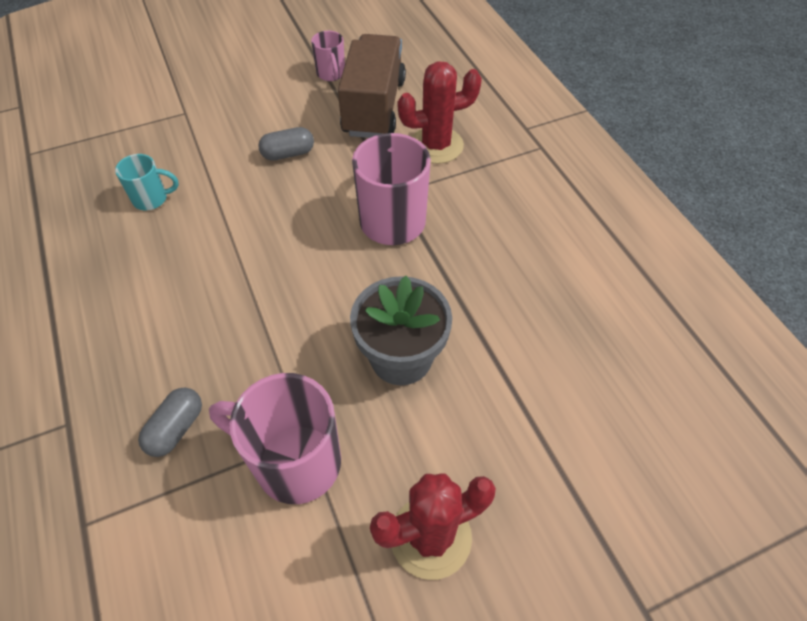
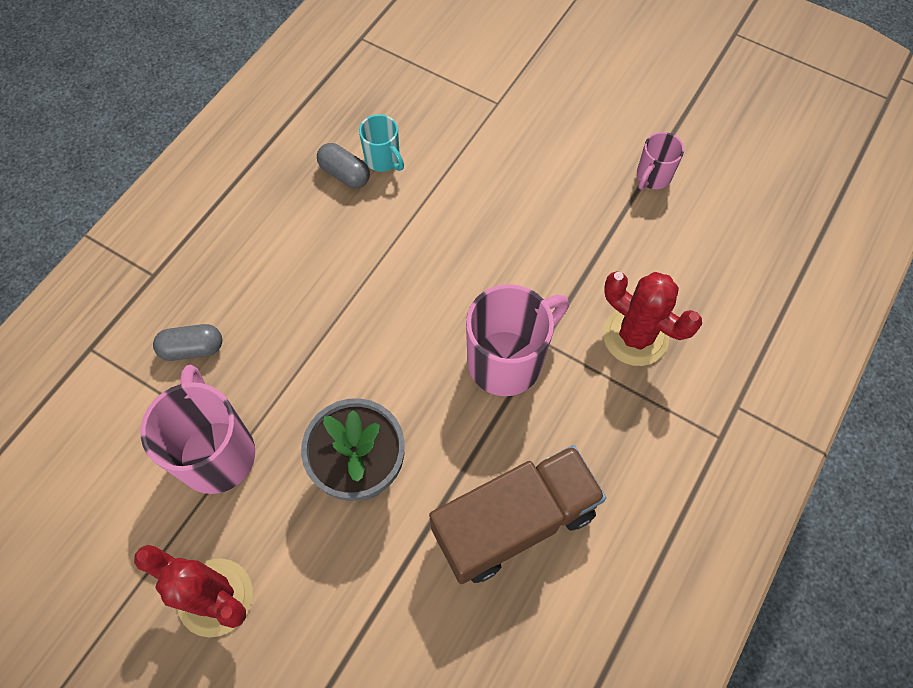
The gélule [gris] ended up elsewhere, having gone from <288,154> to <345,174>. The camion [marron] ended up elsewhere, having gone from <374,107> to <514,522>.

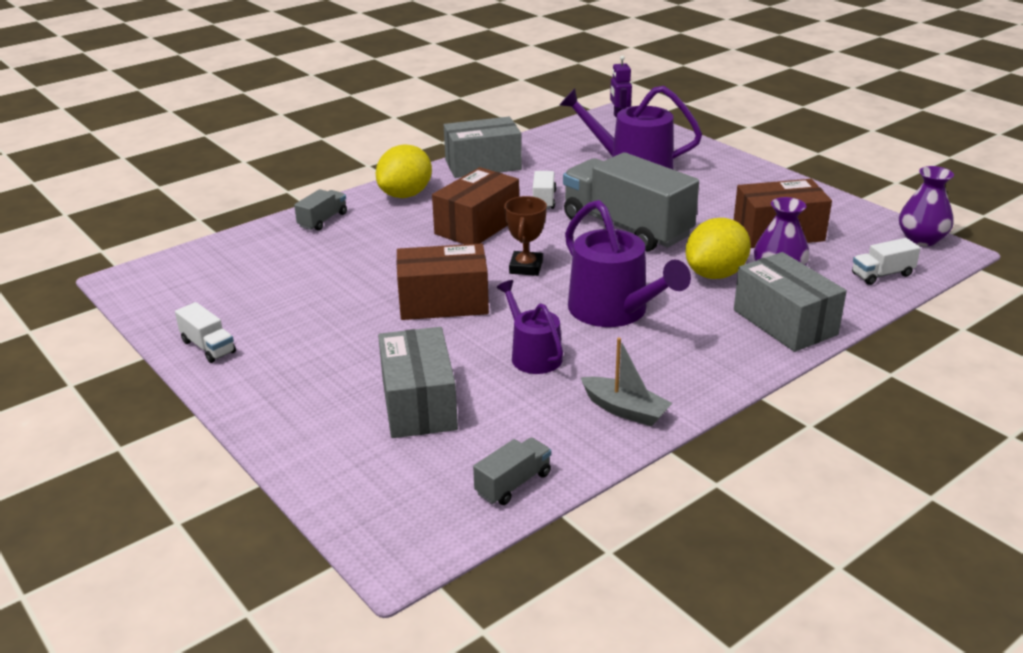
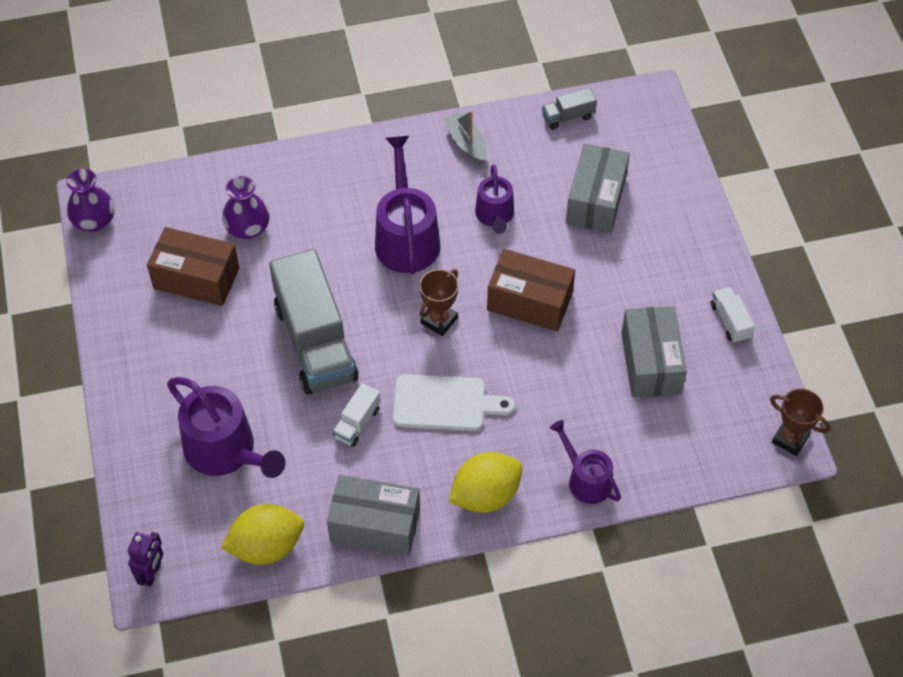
Where the camion [gris] stood at <323,220>, the arrosoir [violet] came to stand at <586,479>. Where the boîte [marron] stood at <477,226>, the planche à découper [blanc] came to stand at <445,403>. The citron [jaune] ended up elsewhere, having gone from <715,274> to <266,546>. The boîte [gris] ended up elsewhere, having gone from <785,322> to <650,363>. The second view lost the camion [blanc] at <882,274>. The second view gained the trophée [marron] at <790,439>.

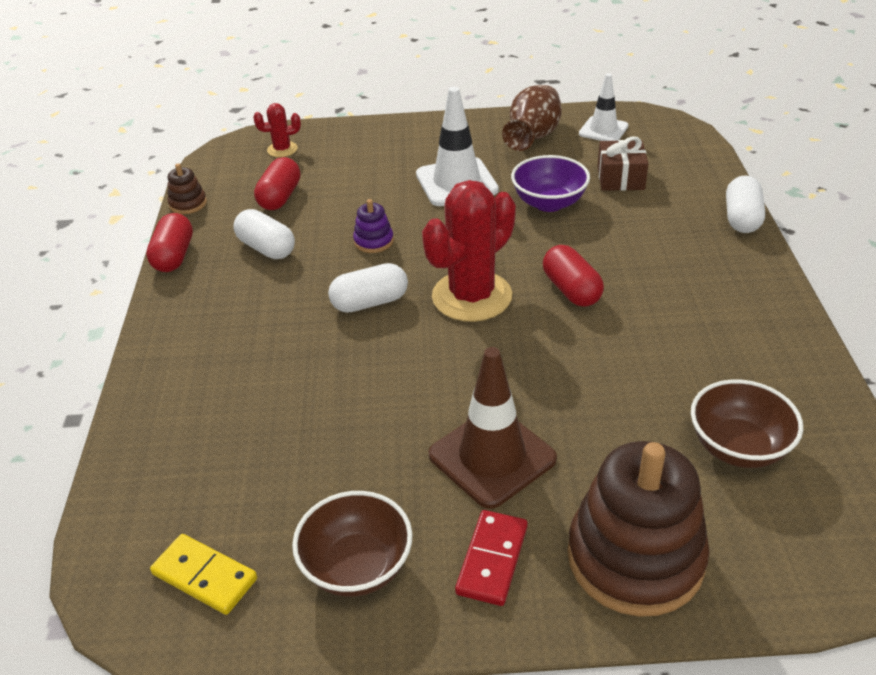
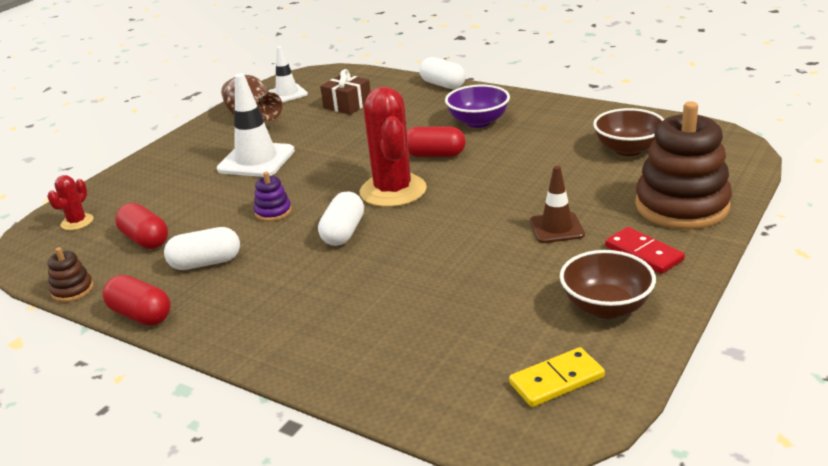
The size of the cône de chantier [marron] at <492,457> changed by a factor of 0.63. The bol [violet] ended up elsewhere, having gone from <549,203> to <478,122>.

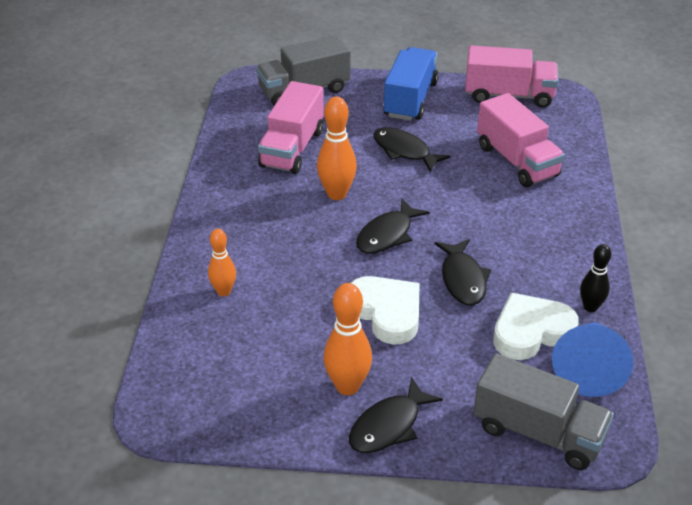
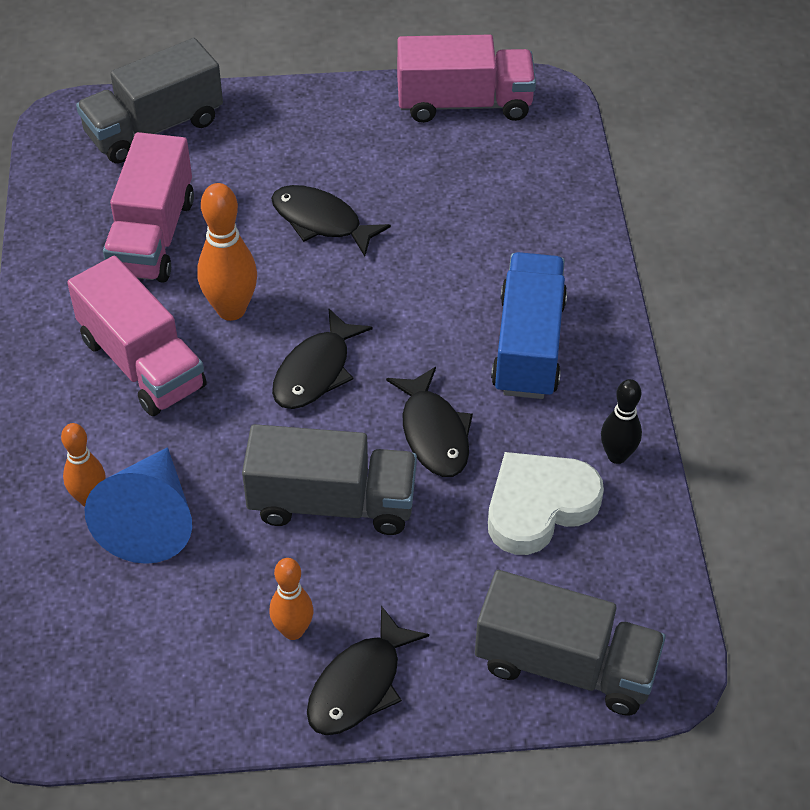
The size of the quille [orange] at <347,386> changed by a factor of 0.64. Where the cœur [blanc] stood at <386,312>, the camion [gris] came to stand at <332,503>. The camion [bleu] ended up elsewhere, having gone from <410,99> to <528,346>. The camion [rose] ended up elsewhere, having gone from <517,161> to <142,363>. The cône [bleu] ended up elsewhere, having gone from <588,368> to <150,520>.

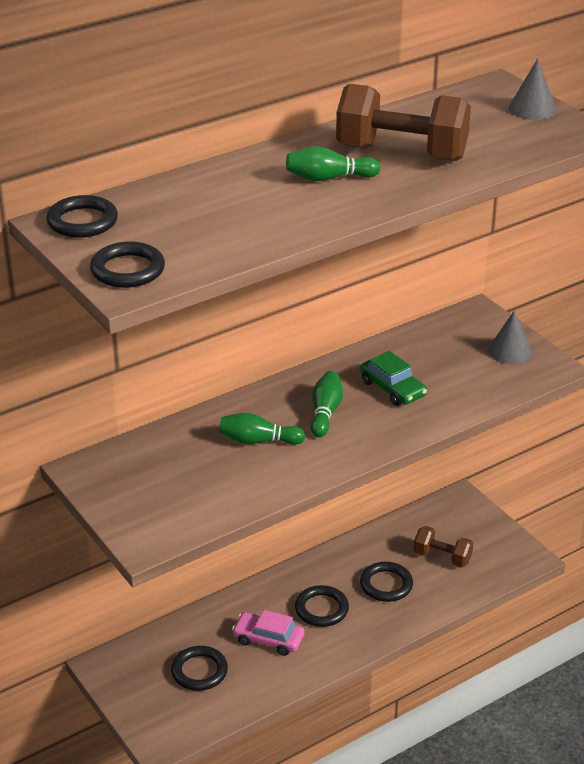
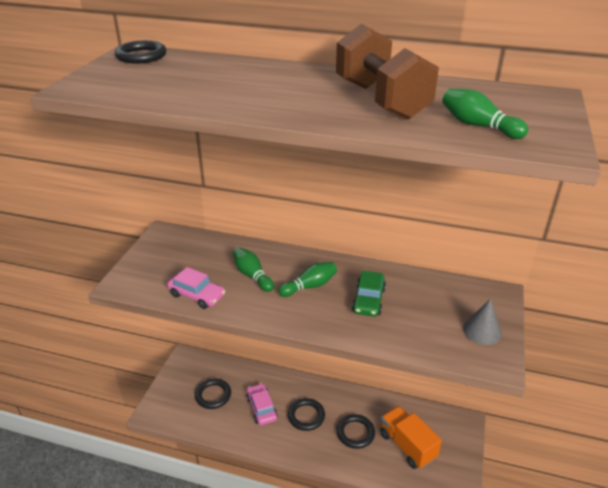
The second view lost the anneau [noir] at <128,270>. The quille [vert] ended up elsewhere, having gone from <329,178> to <478,126>. Where the haltère [marron] stood at <442,557>, the camion [orange] came to stand at <407,445>. The second view lost the cône [gris] at <532,109>. The second view gained the voiture [rose] at <197,295>.

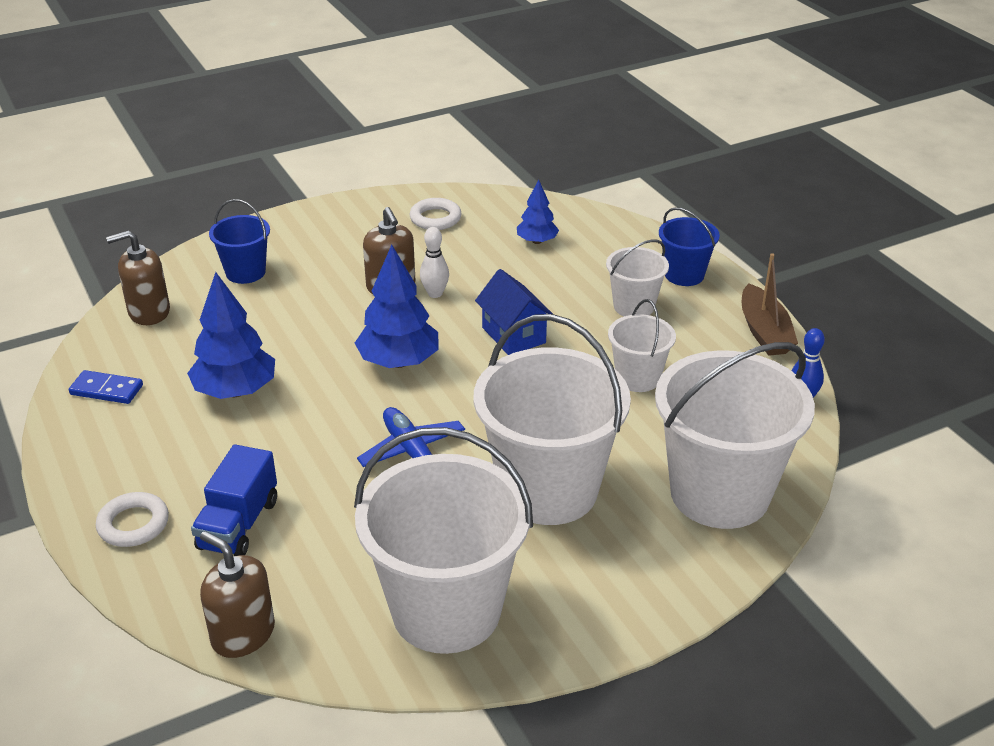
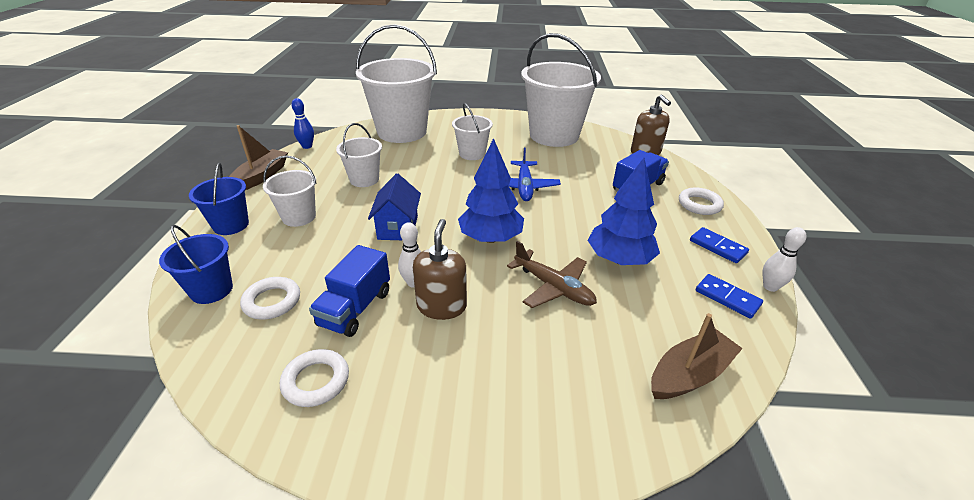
Where the distributeur de savon [marron] stood at <149,312>, the bateau [marron] came to stand at <689,374>. The seau [bleu] ended up elsewhere, having gone from <245,272> to <211,290>. The size of the seau [blanc] at <548,490> changed by a factor of 0.50. Where the arbre [bleu] stood at <537,241>, the anneau [blanc] came to stand at <272,301>. The second view gained the camion [bleu] at <355,308>. The second view gained the avion [marron] at <553,287>. The second view gained the domino [bleu] at <718,247>. The second view gained the quille [blanc] at <770,287>.

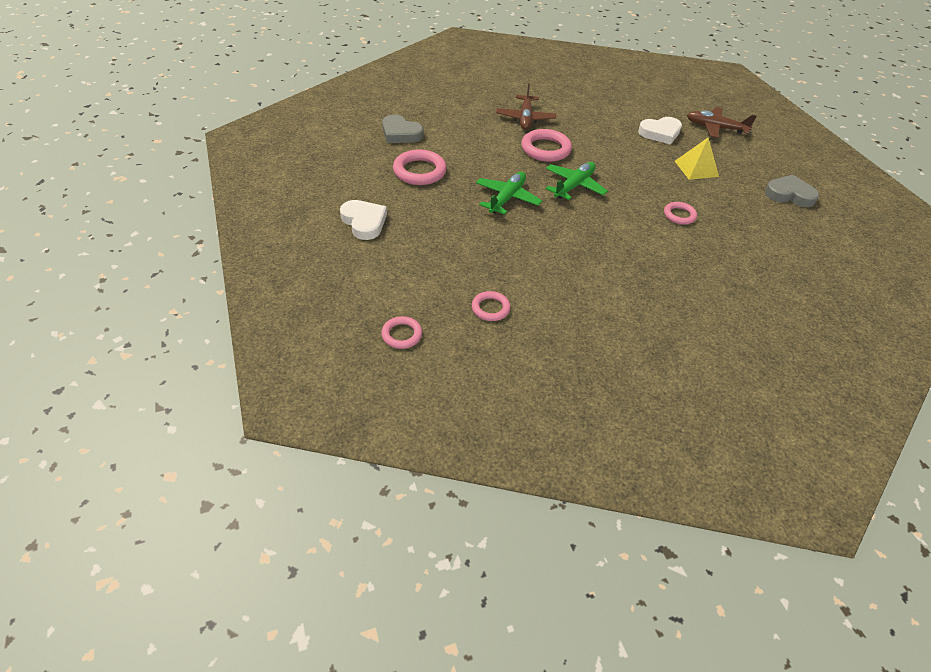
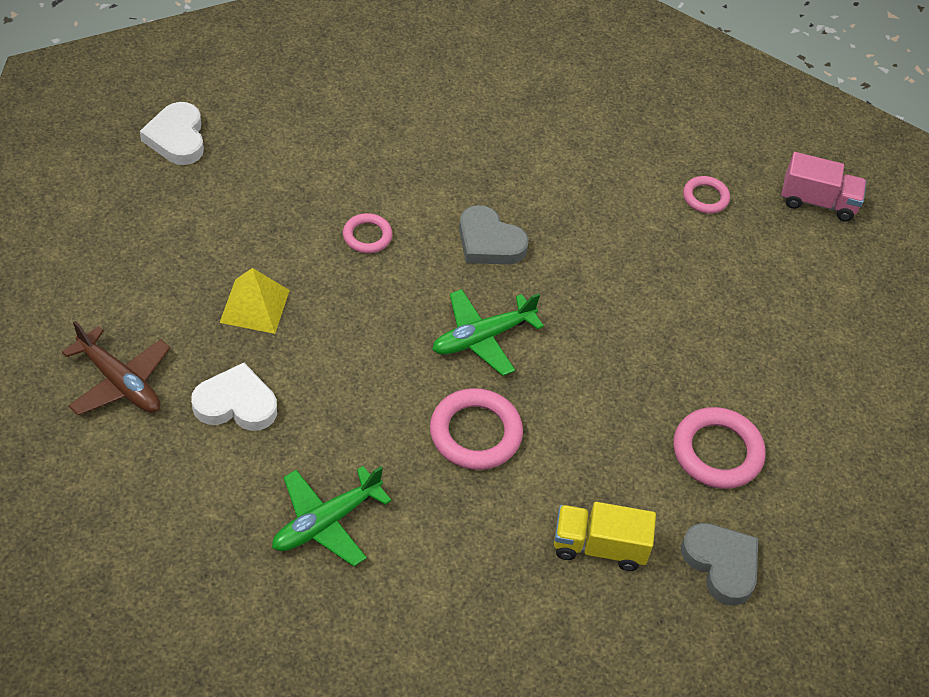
The cœur [blanc] ended up elsewhere, having gone from <364,222> to <177,138>. Where the anneau [rose] stood at <402,335>, the camion [rose] came to stand at <818,202>. The avion [vert] ended up elsewhere, having gone from <507,198> to <326,522>. The second view lost the avion [marron] at <525,118>. The cœur [gris] ended up elsewhere, having gone from <789,195> to <489,242>. The second view gained the camion [jaune] at <599,547>.

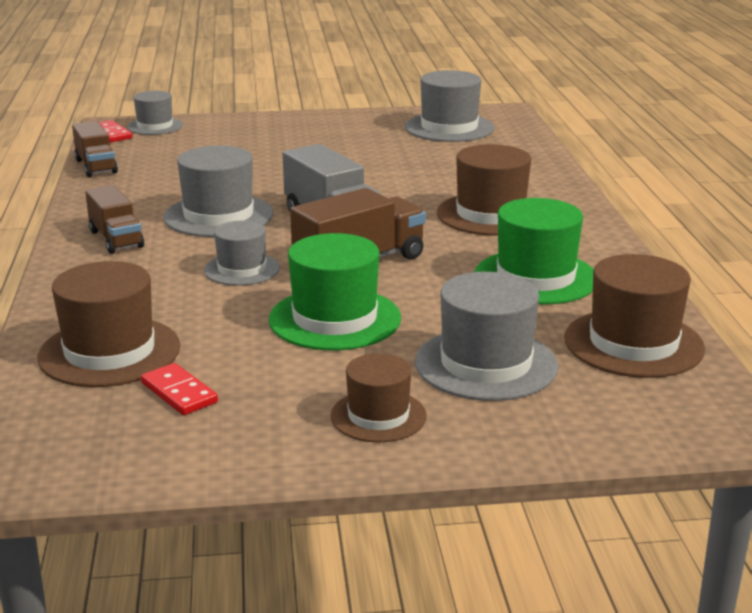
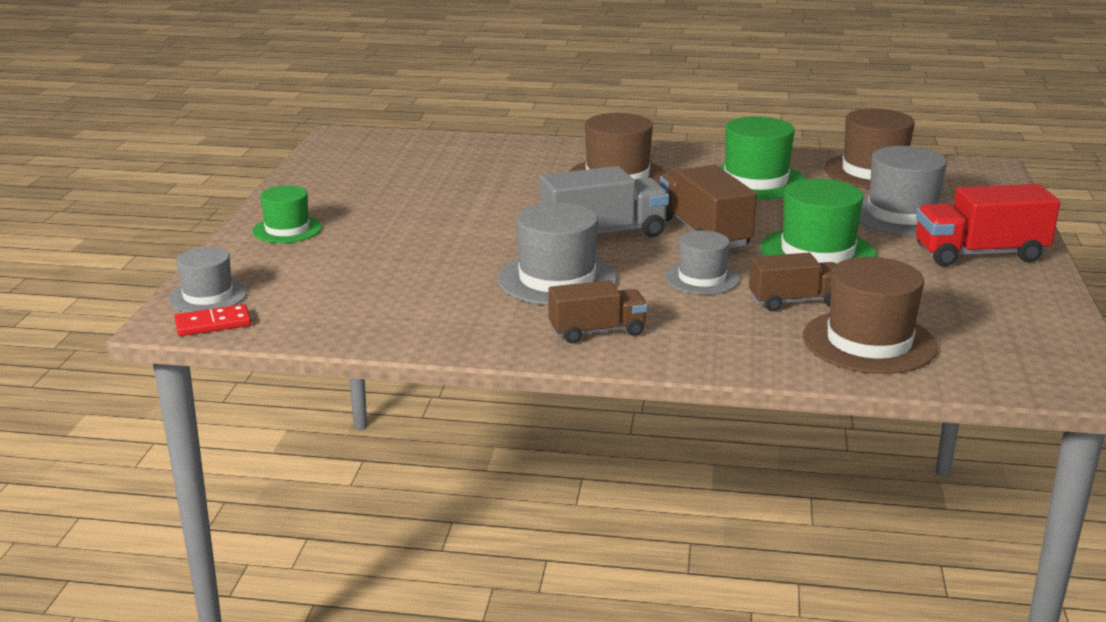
The camion [marron] ended up elsewhere, having gone from <96,166> to <795,301>. The second view lost the domino [rouge] at <179,393>. Where the chapeau [marron] stood at <378,416>, the camion [rouge] came to stand at <979,254>. The second view lost the chapeau [gris] at <449,127>. The second view gained the chapeau [vert] at <287,229>.

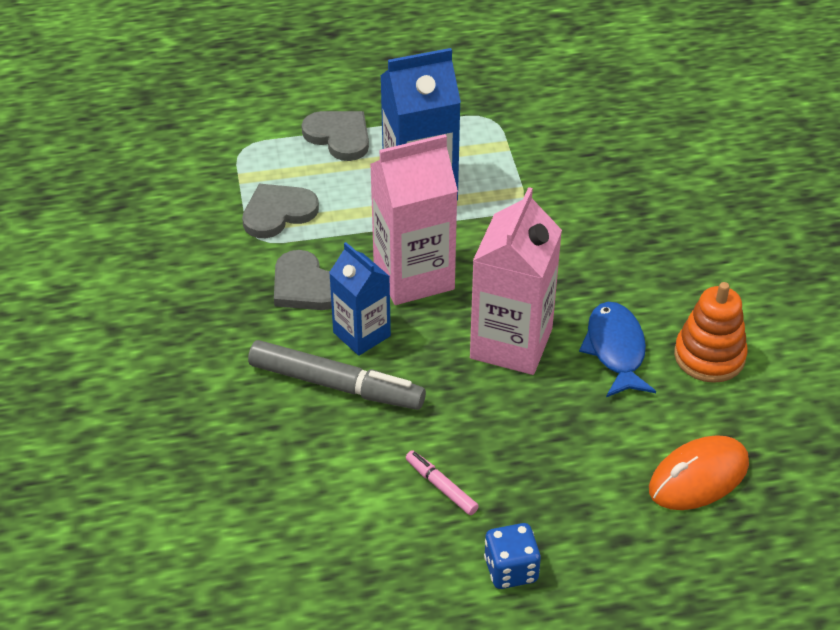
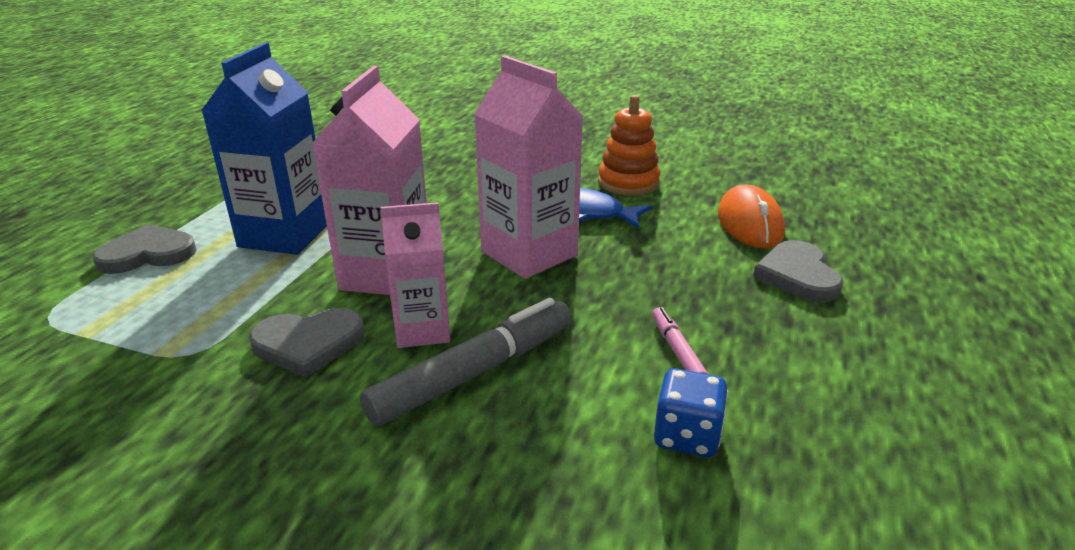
The cœur [gris] ended up elsewhere, having gone from <278,213> to <798,275>. What was the brique de lait [bleu] at <361,334> turned into the brique de lait [rose] at <422,330>. The feutre [rose] at <441,487> ended up facing another way, 90 degrees clockwise from before. The dé [bleu] ended up elsewhere, having gone from <511,570> to <686,436>.

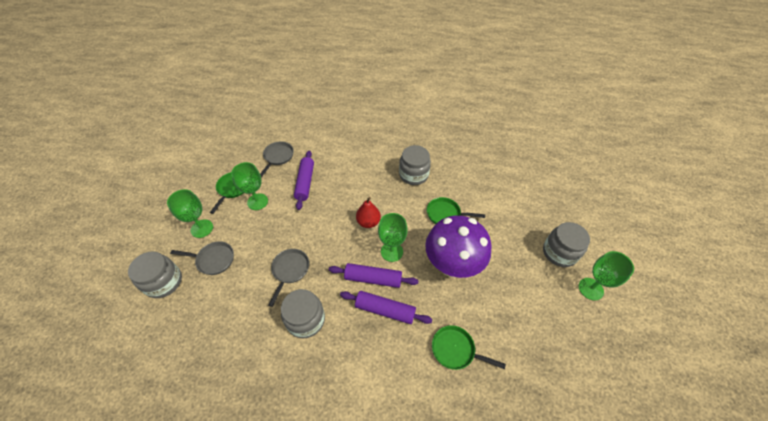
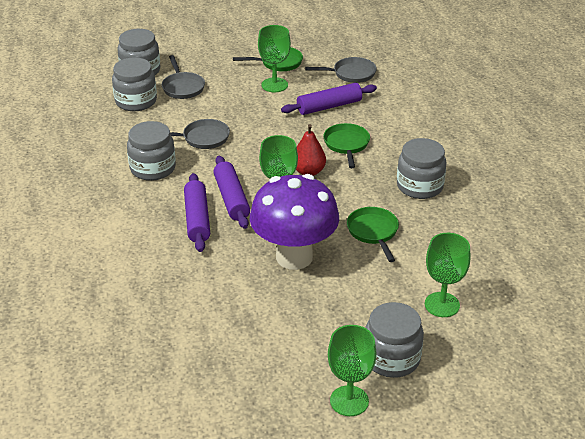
The verre à pied [vert] ended up elsewhere, having gone from <202,228> to <442,305>. The poêle [vert] ended up elsewhere, having gone from <455,350> to <346,145>. The second view gained the bocal [gris] at <136,101>.

